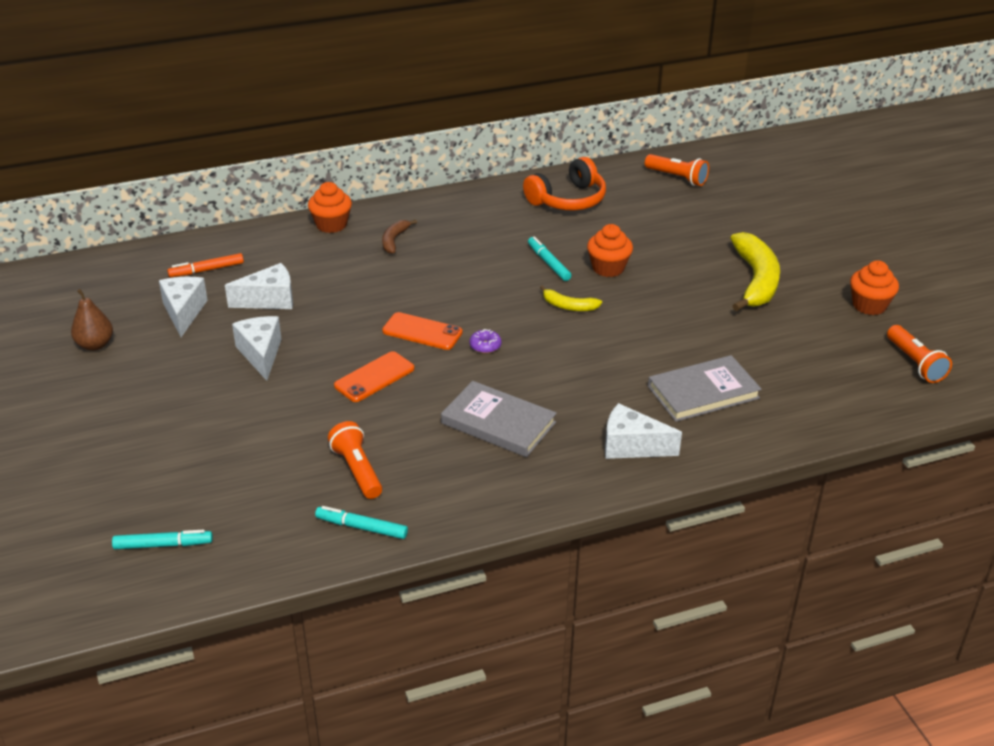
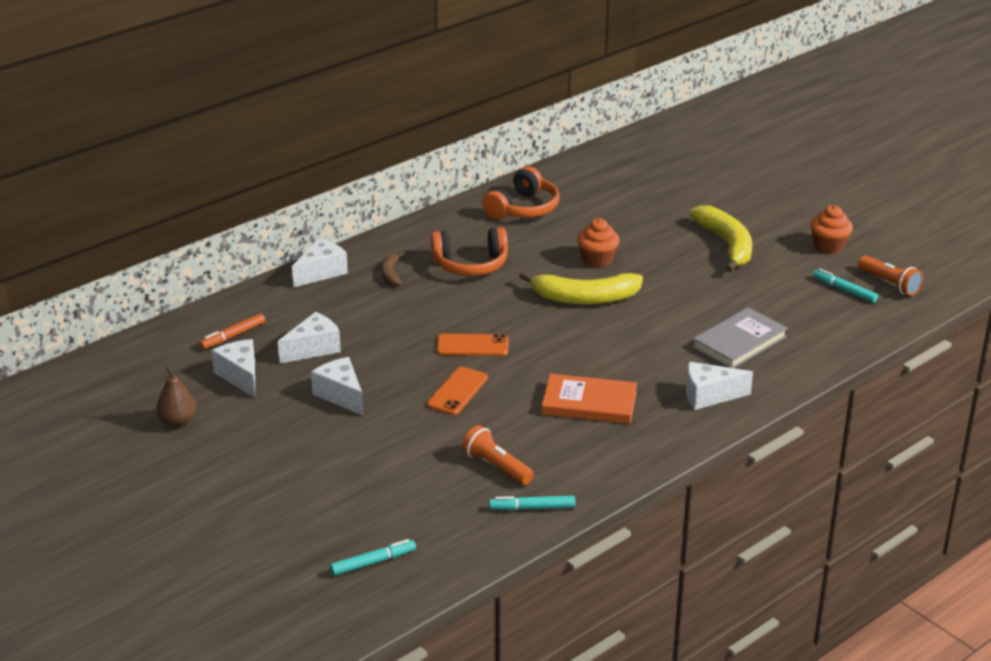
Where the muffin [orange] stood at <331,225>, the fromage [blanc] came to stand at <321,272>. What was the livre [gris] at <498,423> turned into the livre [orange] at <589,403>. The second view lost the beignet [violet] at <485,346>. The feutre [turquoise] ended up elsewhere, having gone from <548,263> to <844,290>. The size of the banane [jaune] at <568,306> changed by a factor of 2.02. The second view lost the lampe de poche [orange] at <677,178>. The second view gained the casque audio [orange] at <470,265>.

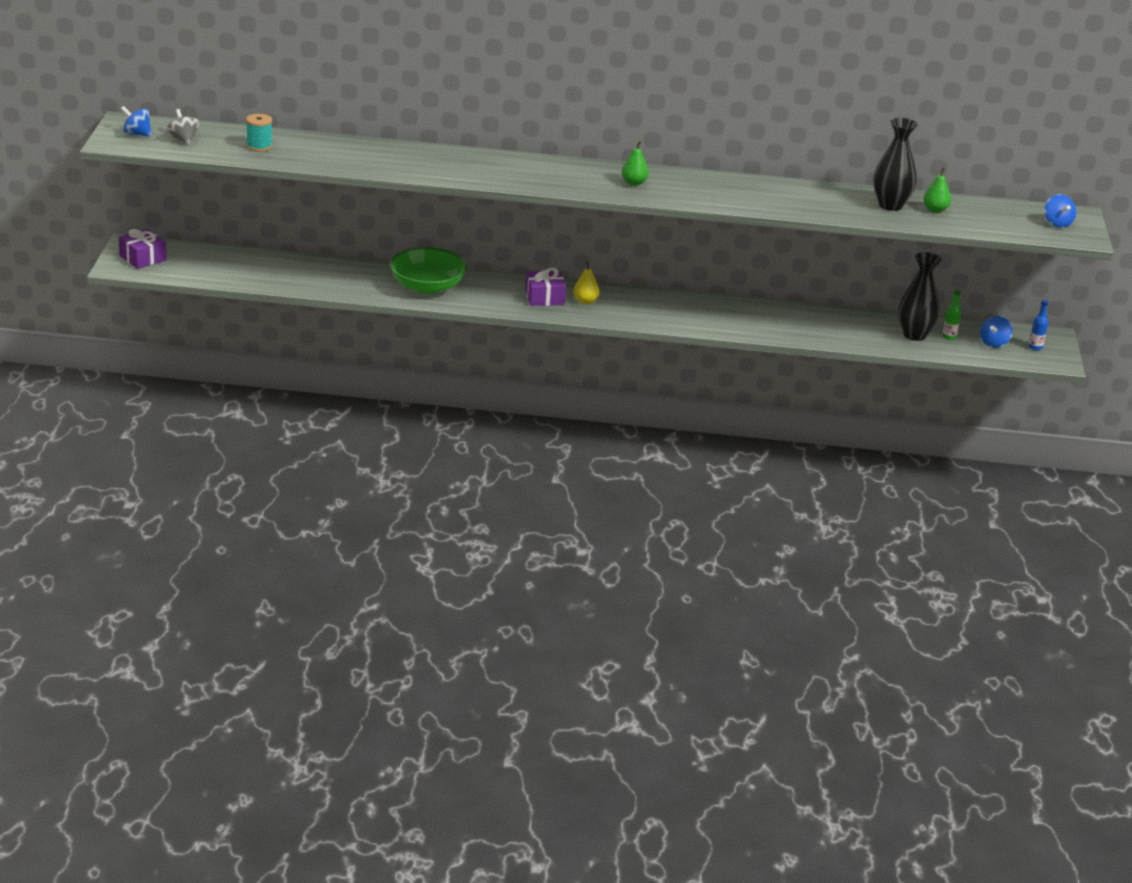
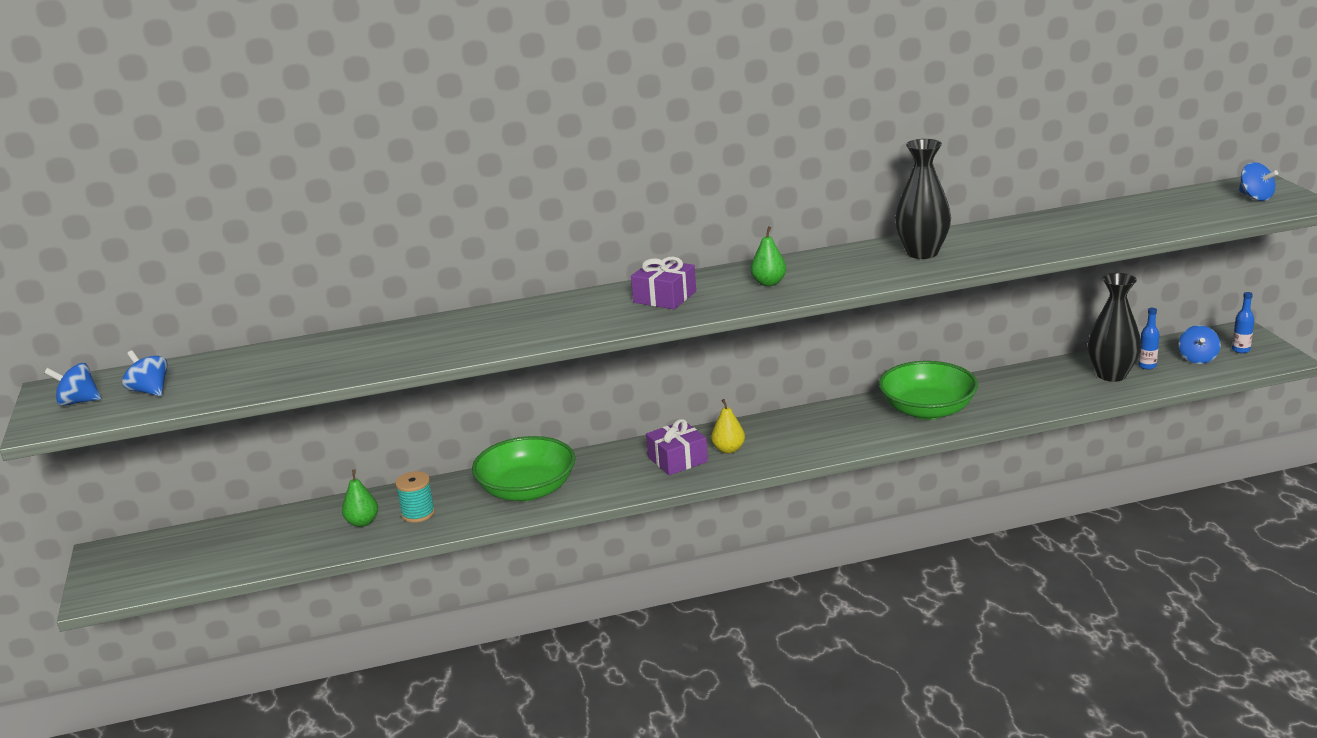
The cadeau [violet] ended up elsewhere, having gone from <143,258> to <664,297>. What was the toupie [gris] at <183,139> turned into the toupie [bleu] at <150,391>. The bobine [turquoise] ended up elsewhere, having gone from <259,146> to <418,513>. The vase [noir] ended up elsewhere, having gone from <890,205> to <922,253>. The poire [vert] ended up elsewhere, having gone from <935,210> to <362,522>. What was the bouteille [vert] at <949,337> turned into the bouteille [bleu] at <1147,366>. The second view gained the bol [vert] at <927,410>.

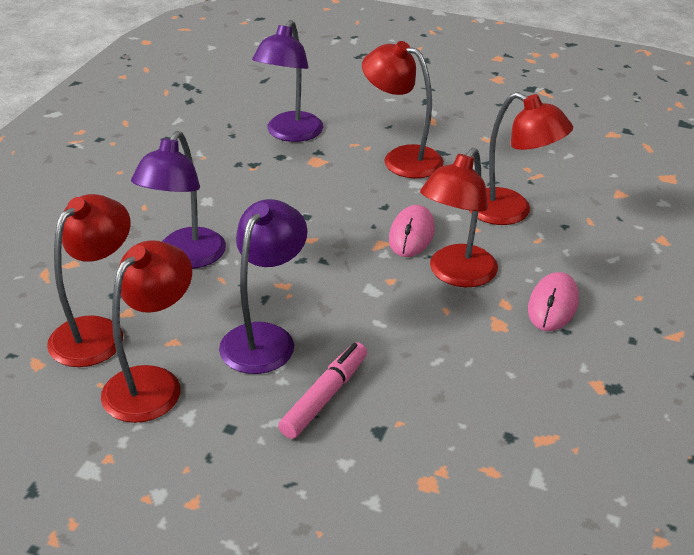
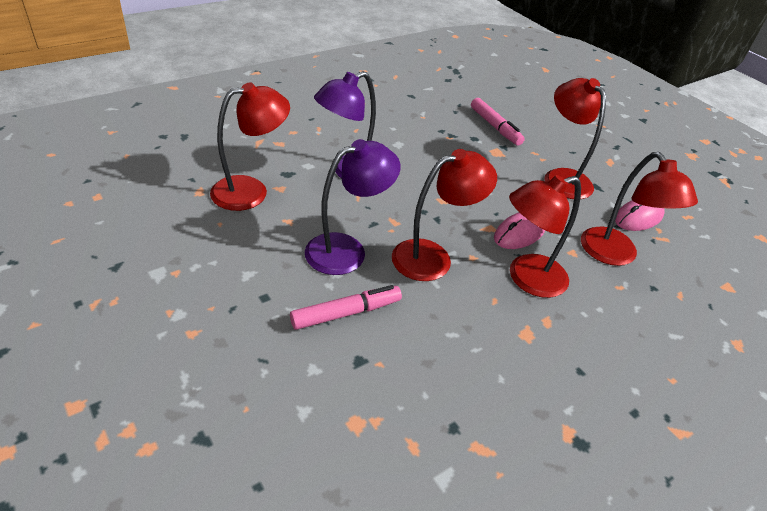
The lampe [rouge] ended up elsewhere, having gone from <153,383> to <433,257>. Where the lampe [violet] stood at <290,134>, the feutre [rose] came to stand at <495,127>. The souris [rose] ended up elsewhere, having gone from <553,305> to <638,217>.

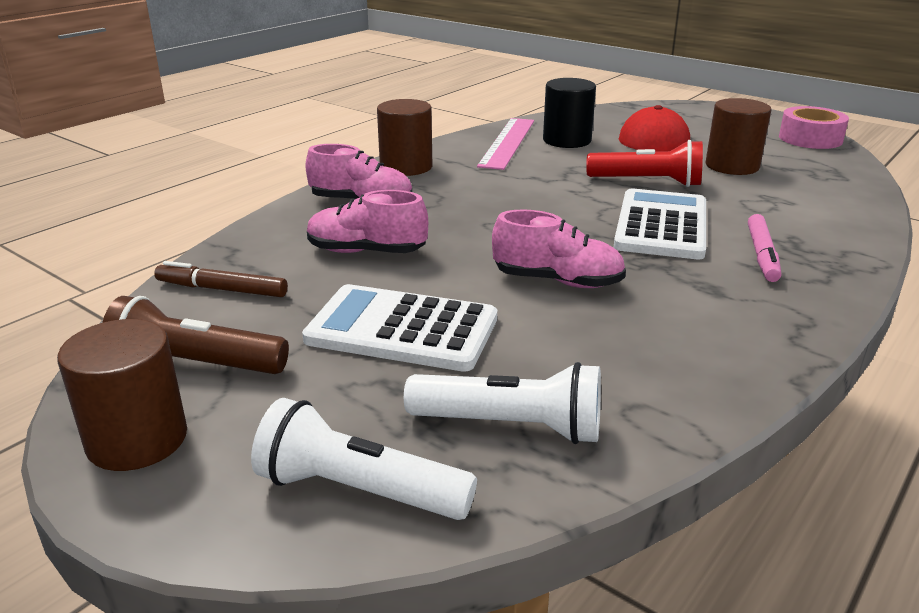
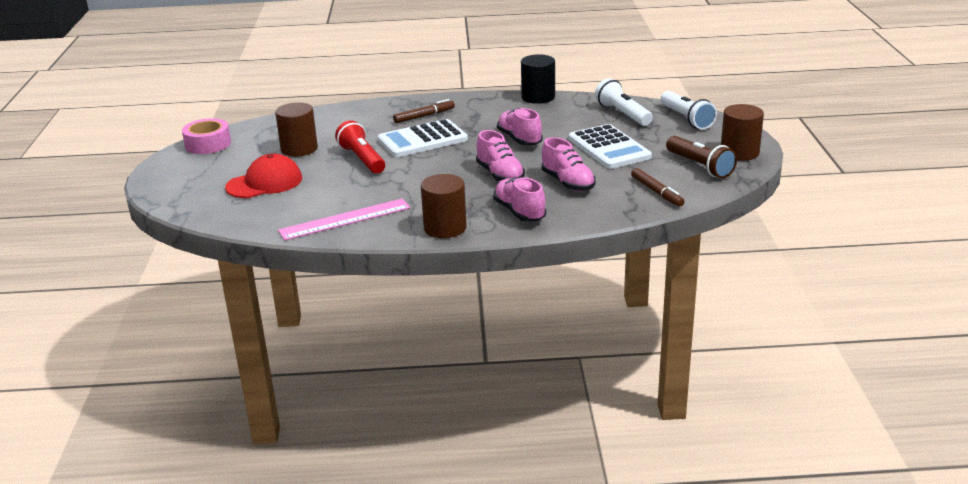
The cylindre [noir] ended up elsewhere, having gone from <567,140> to <538,97>. What was the feutre [rose] at <762,255> turned into the feutre [marron] at <424,116>. The second view gained the chaussure [rose] at <500,175>.

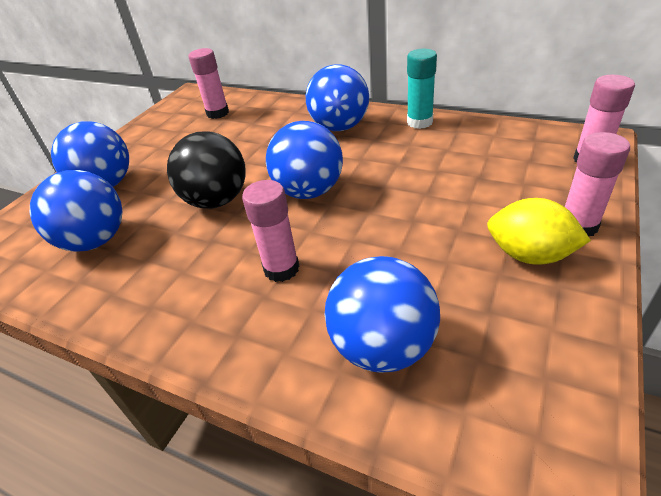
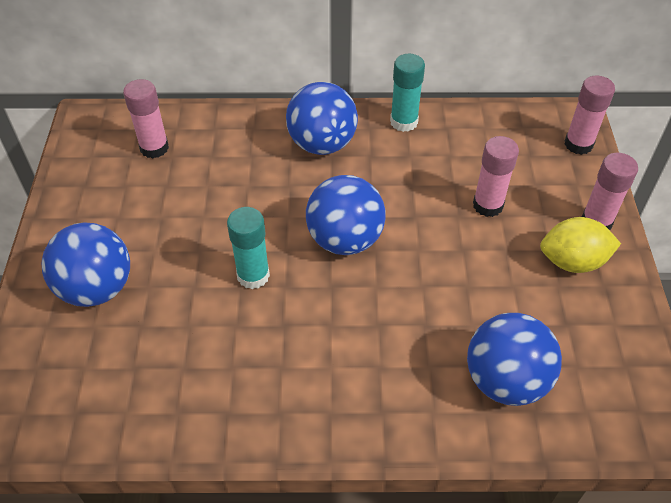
The second view lost the balle [bleu] at <95,241>. Where the balle [noir] stood at <217,200>, the bâton de colle [turquoise] came to stand at <253,275>. The bâton de colle [rose] ended up elsewhere, having gone from <281,269> to <488,205>.

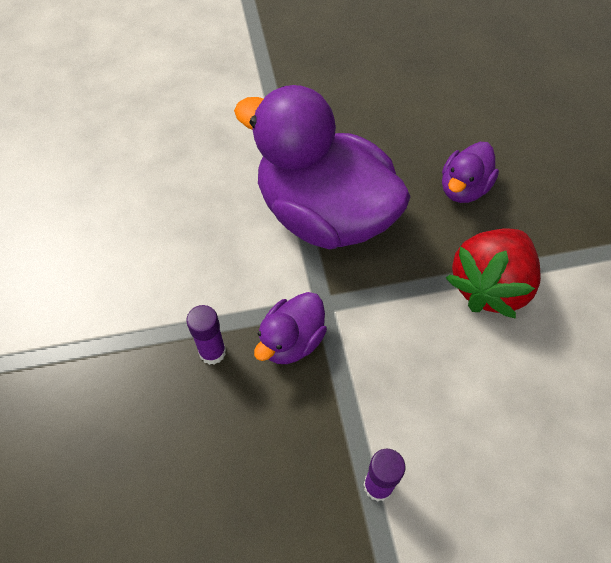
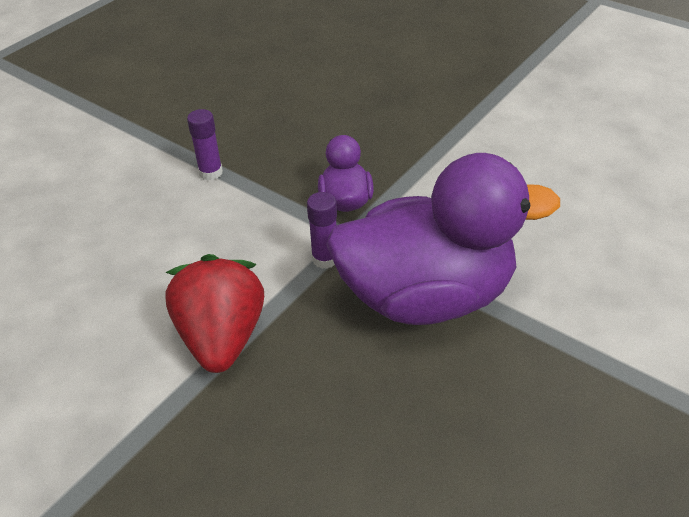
The bâton de colle [violet] ended up elsewhere, having gone from <212,352> to <325,259>. The second view lost the canard [violet] at <463,188>.

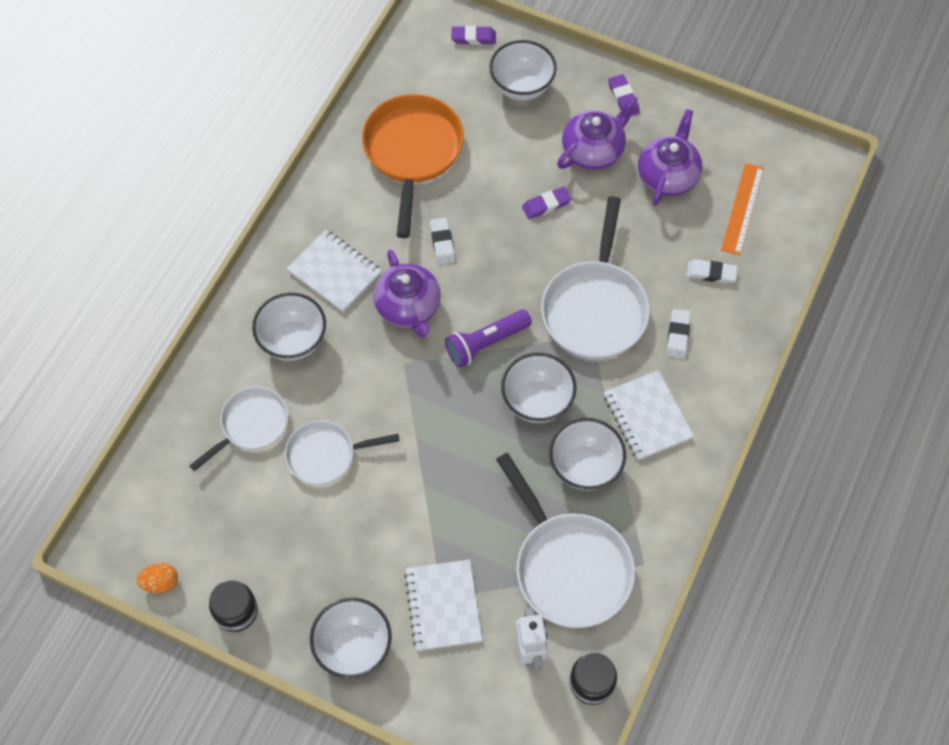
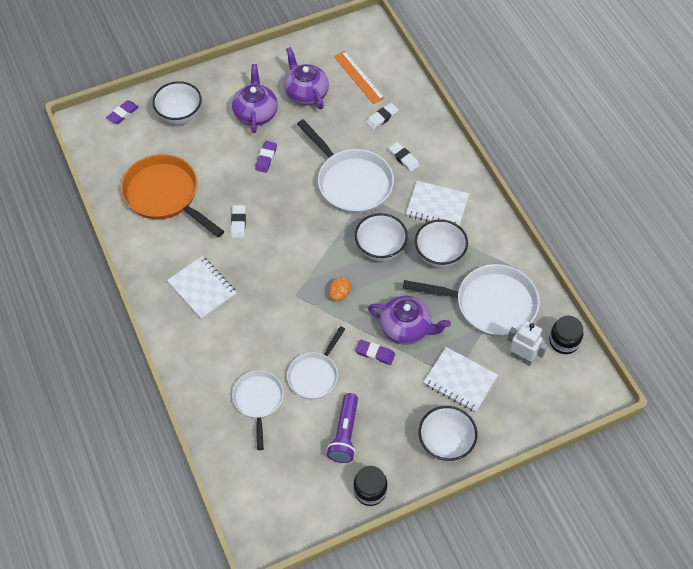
The œuf [orange] ended up elsewhere, having gone from <161,582> to <339,294>. The second view lost the bol [blanc] at <293,341>. The carnet [blanc] at <334,272> ended up facing another way, 60 degrees clockwise from before. The théière [violet] ended up elsewhere, having gone from <408,307> to <406,328>. The gomme [blanc] at <442,243> ended up facing another way, 60 degrees clockwise from before. The lampe de poche [violet] ended up elsewhere, having gone from <485,343> to <344,434>. The gomme [violet] ended up elsewhere, having gone from <623,98> to <375,353>.

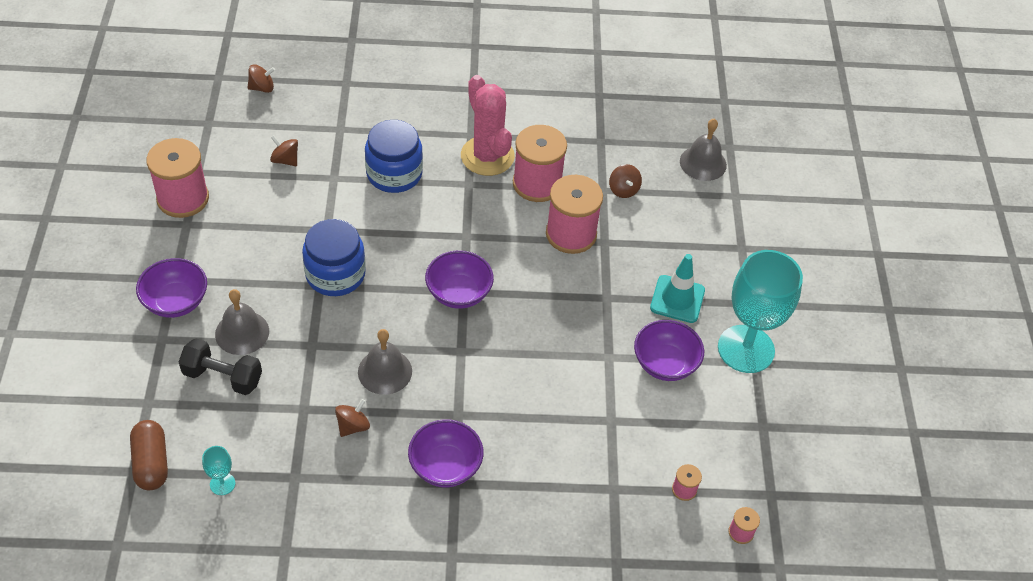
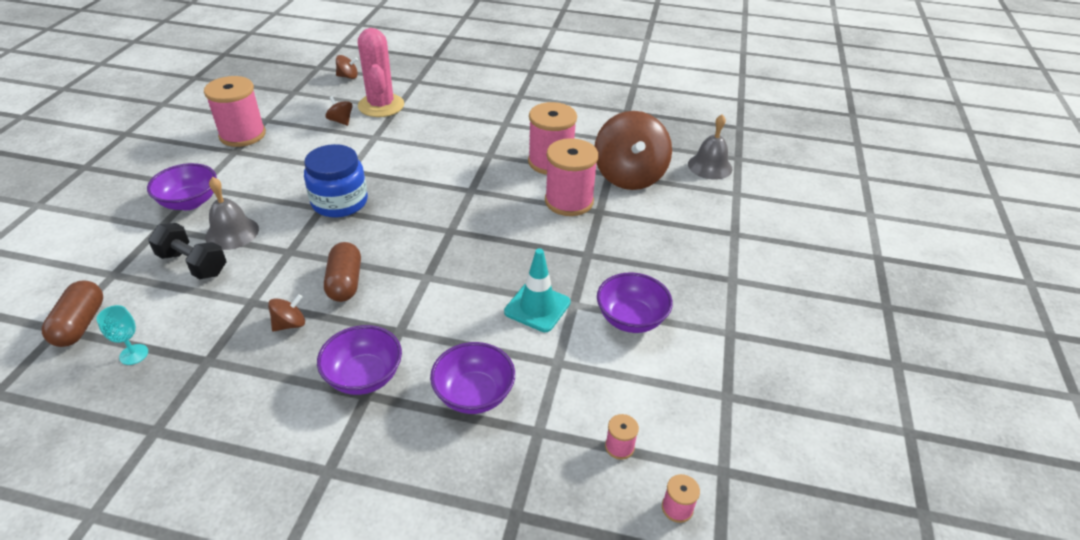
Where the cloche [gris] stood at <385,371>, the gélule [marron] came to stand at <345,282>. The second view lost the bocal [bleu] at <394,174>. The bol [violet] ended up elsewhere, having gone from <459,293> to <474,394>. The cactus [rose] ended up elsewhere, having gone from <487,156> to <381,105>. The size of the toupie [marron] at <623,190> changed by a factor of 2.40. The cône de chantier [turquoise] ended up elsewhere, having gone from <677,299> to <537,307>. The second view lost the verre à pied [turquoise] at <746,349>.

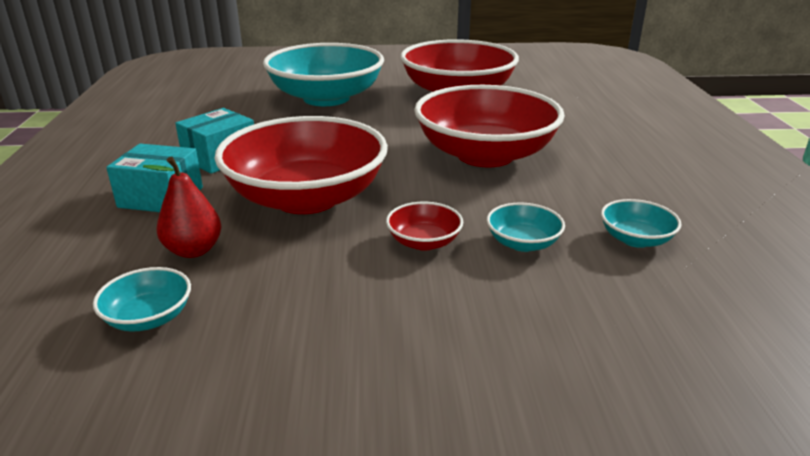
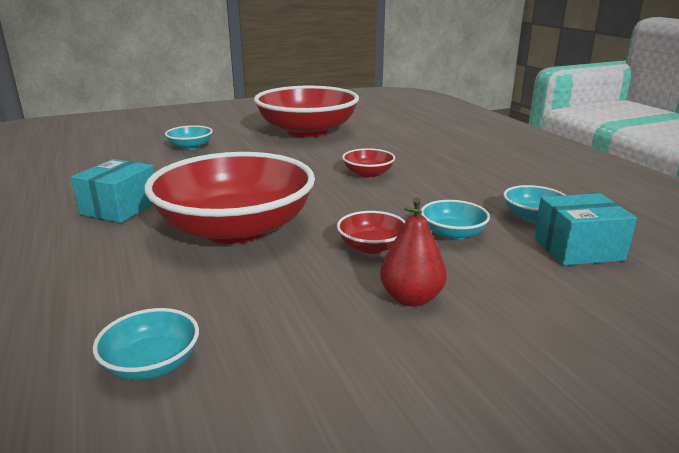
The boîte [turquoise] ended up elsewhere, having gone from <161,197> to <578,249>. The poire [rouge] ended up elsewhere, having gone from <193,250> to <411,298>. The size of the bol [turquoise] at <326,98> changed by a factor of 0.41. The size of the bol [rouge] at <485,155> changed by a factor of 0.41.

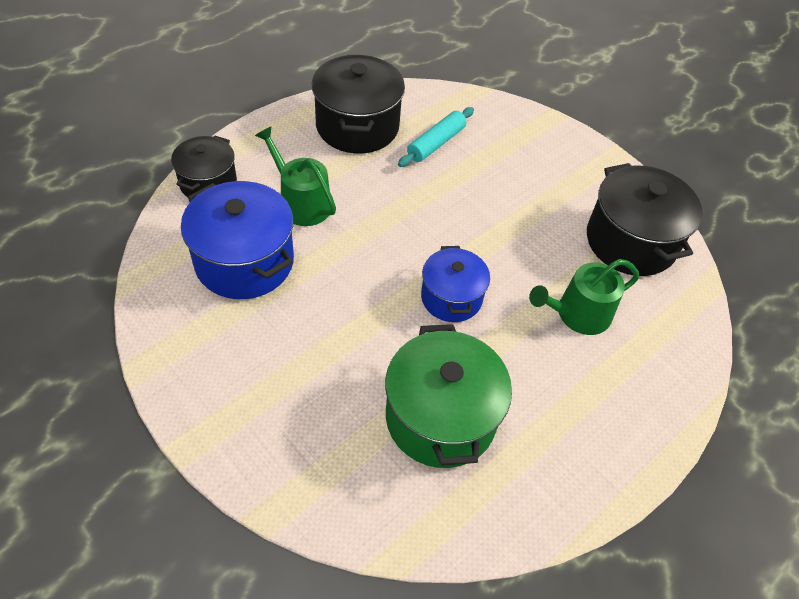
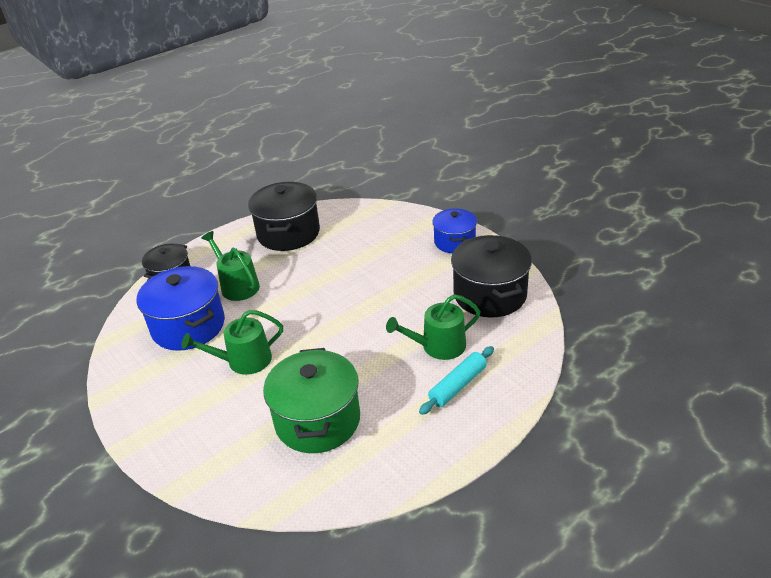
The rouleau à pâtisserie [turquoise] ended up elsewhere, having gone from <436,143> to <457,385>. The marmite [bleu] ended up elsewhere, having gone from <451,298> to <454,242>. The second view gained the arrosoir [vert] at <244,361>.

